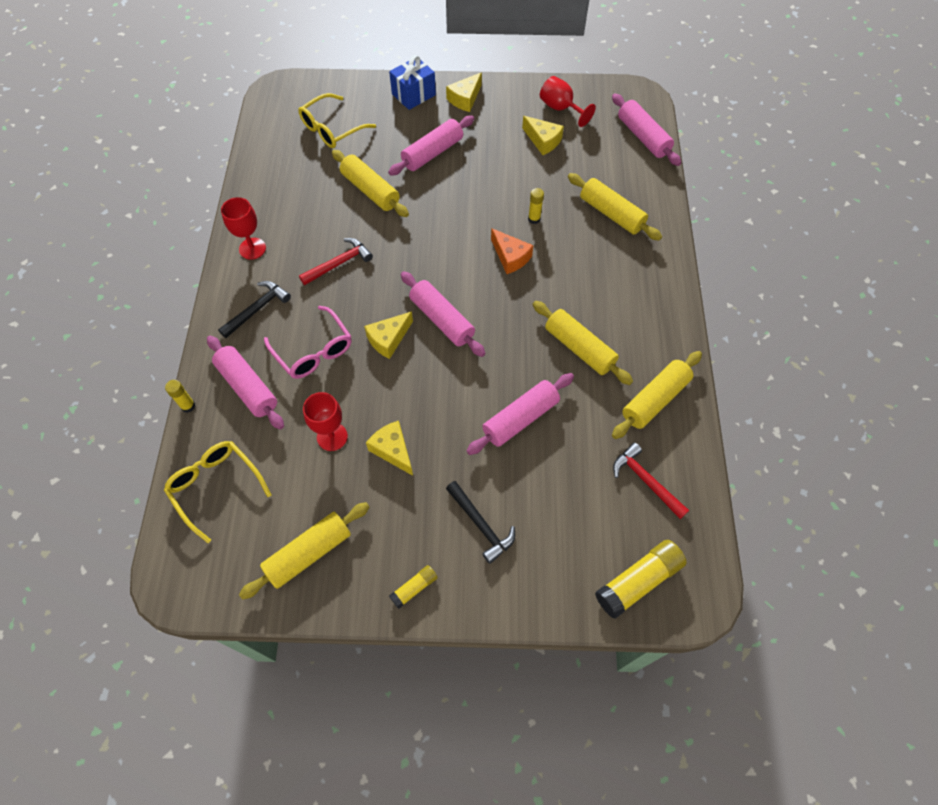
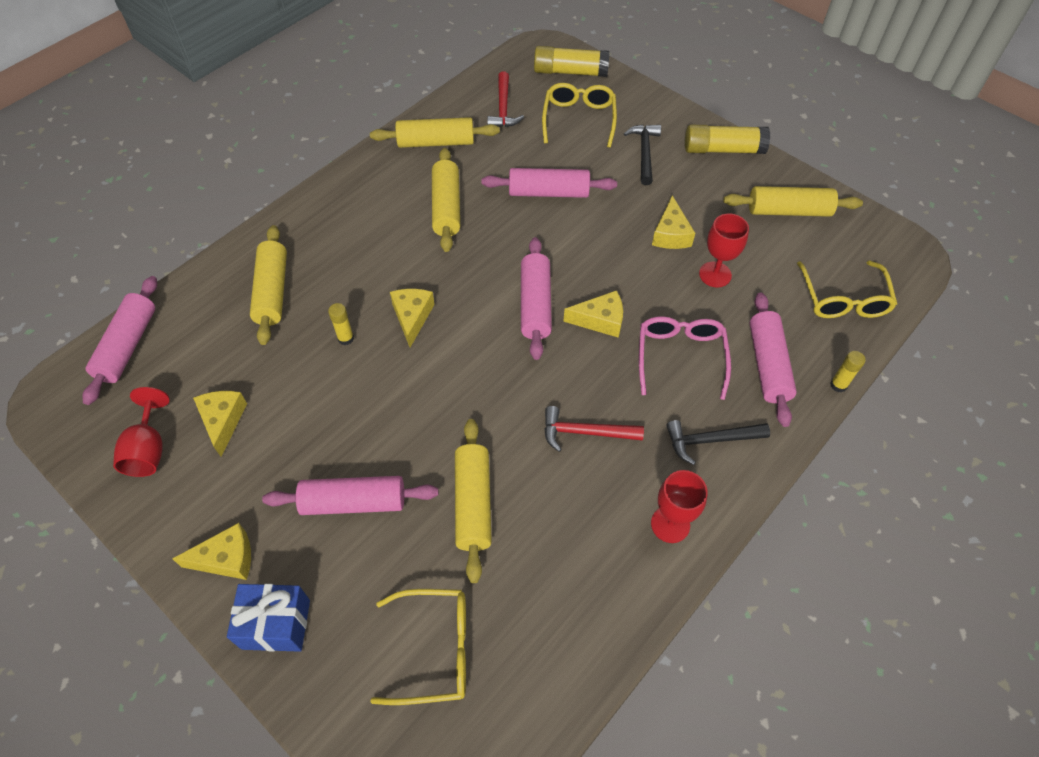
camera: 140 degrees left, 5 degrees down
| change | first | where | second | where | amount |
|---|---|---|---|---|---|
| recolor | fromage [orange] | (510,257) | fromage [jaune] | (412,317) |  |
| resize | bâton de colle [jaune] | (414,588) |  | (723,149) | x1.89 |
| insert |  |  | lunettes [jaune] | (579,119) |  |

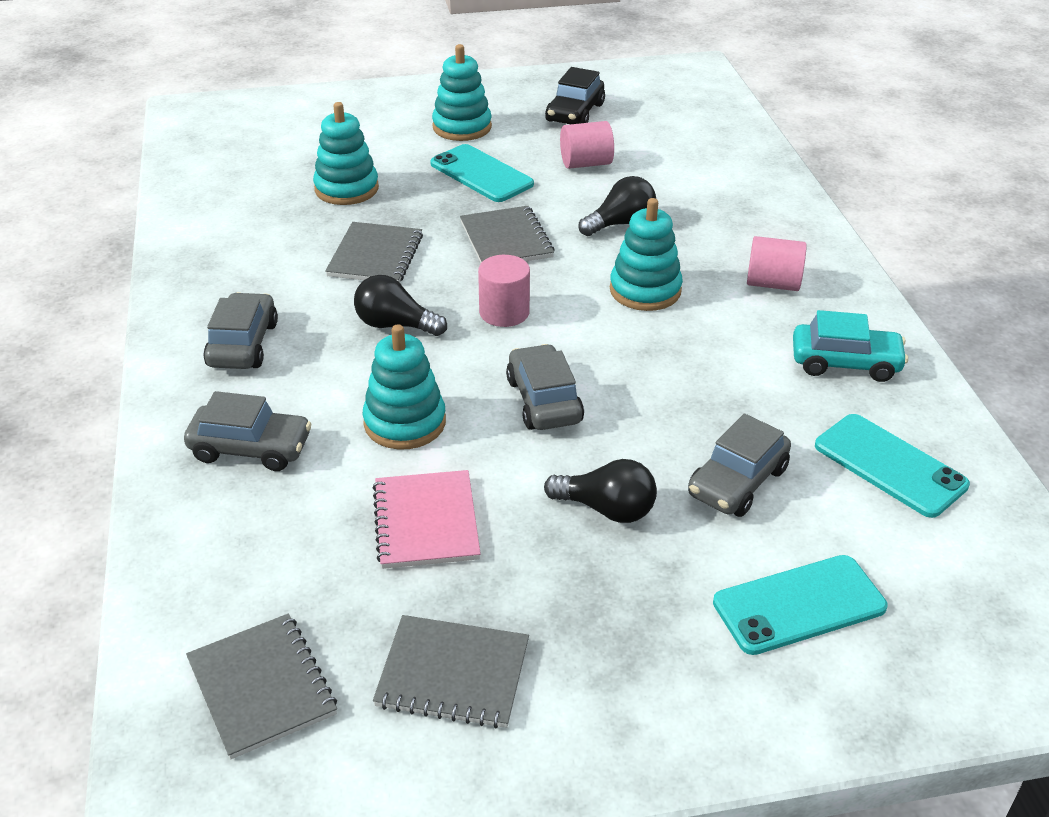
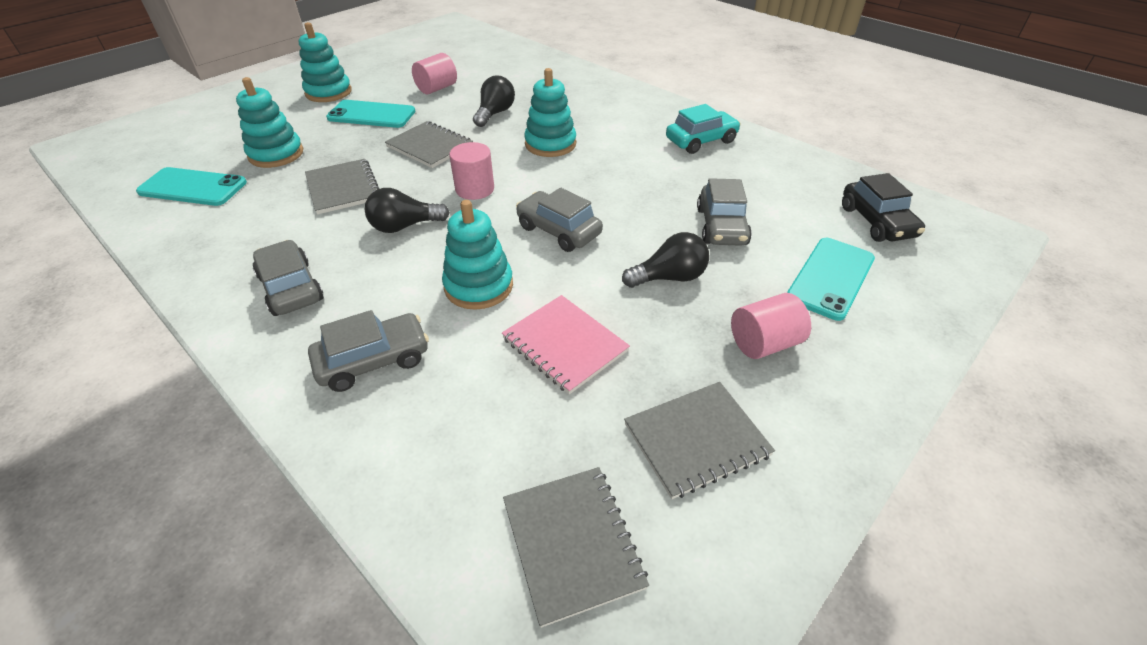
camera: 35 degrees left, 5 degrees up
| change | first | where | second | where | amount |
|---|---|---|---|---|---|
| move | voiture [noir] | (575,113) |  | (876,222) |  |
| move | cylindre [rose] | (773,283) |  | (764,343) |  |
| move | téléphone [turquoise] | (890,465) |  | (193,187) |  |
| rotate | carnet [gris] | (262,687) |  | (572,543) | 45 degrees clockwise |

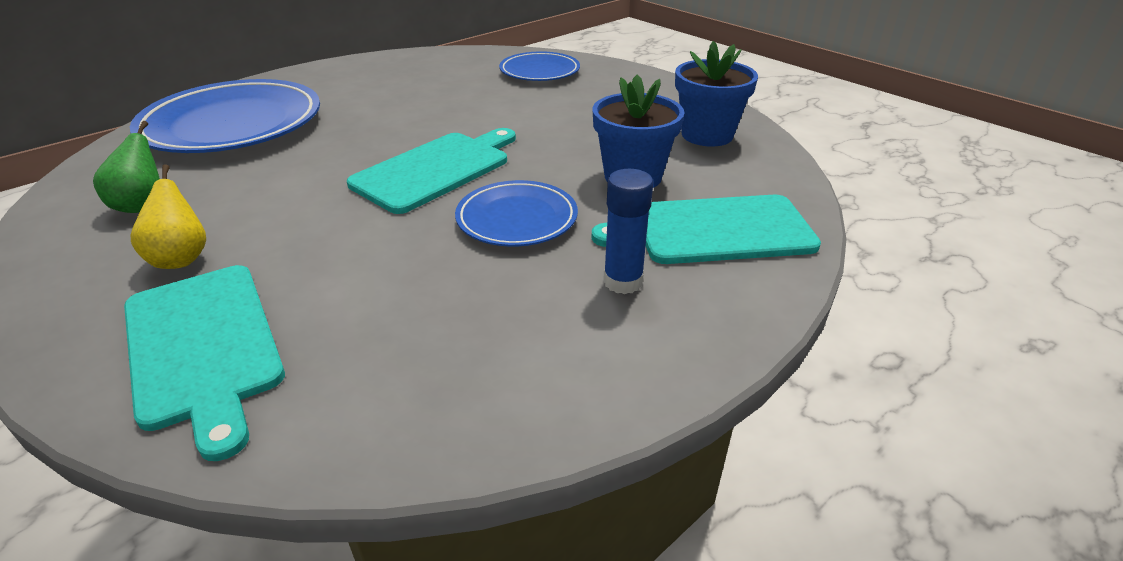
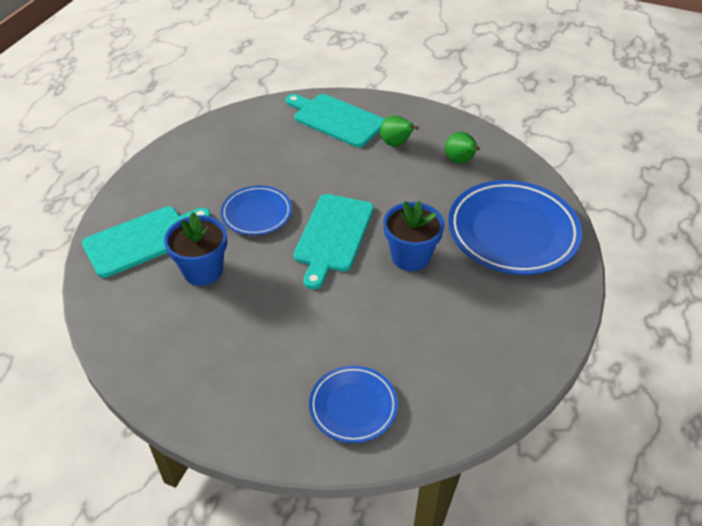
camera: 155 degrees right, 10 degrees up
| change | first | where | second | where | amount |
|---|---|---|---|---|---|
| move | pot de fleurs [bleu] | (707,135) |  | (410,257) |  |
| recolor | poire [jaune] | (181,258) | poire [vert] | (396,144) |  |
| delete | bâton de colle [bleu] | (623,281) |  |  |  |

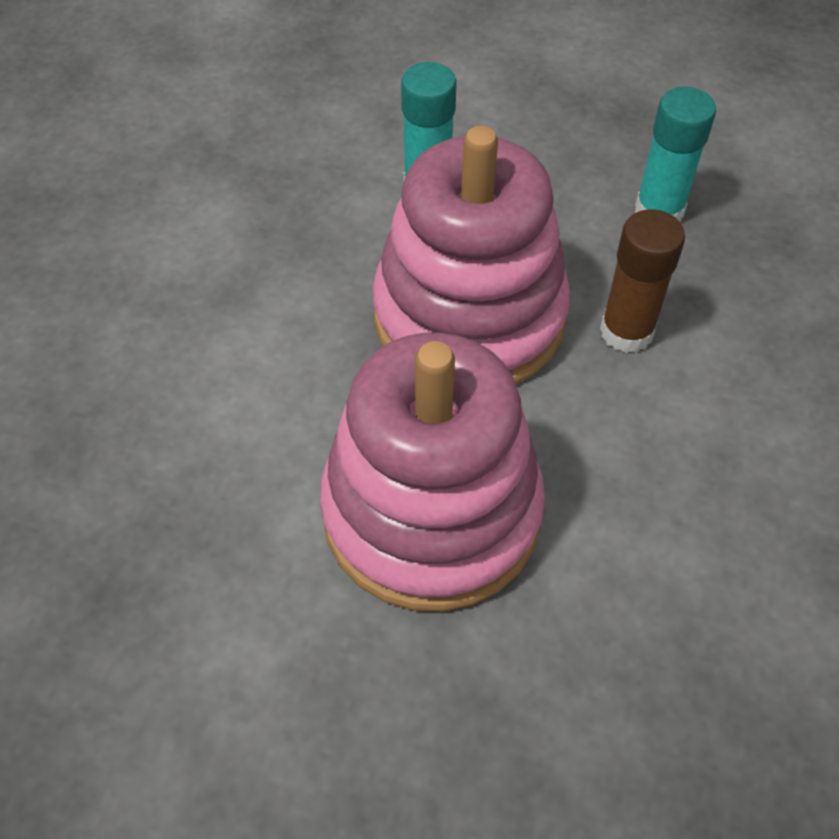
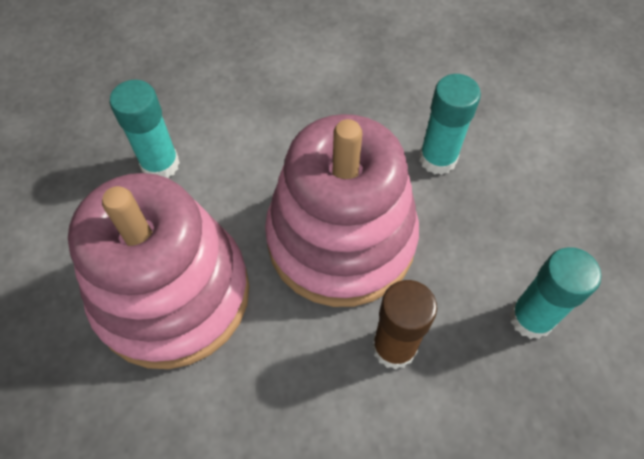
camera: 60 degrees right, 5 degrees up
| change | first | where | second | where | amount |
|---|---|---|---|---|---|
| insert |  |  | bâton de colle [turquoise] | (160,164) |  |

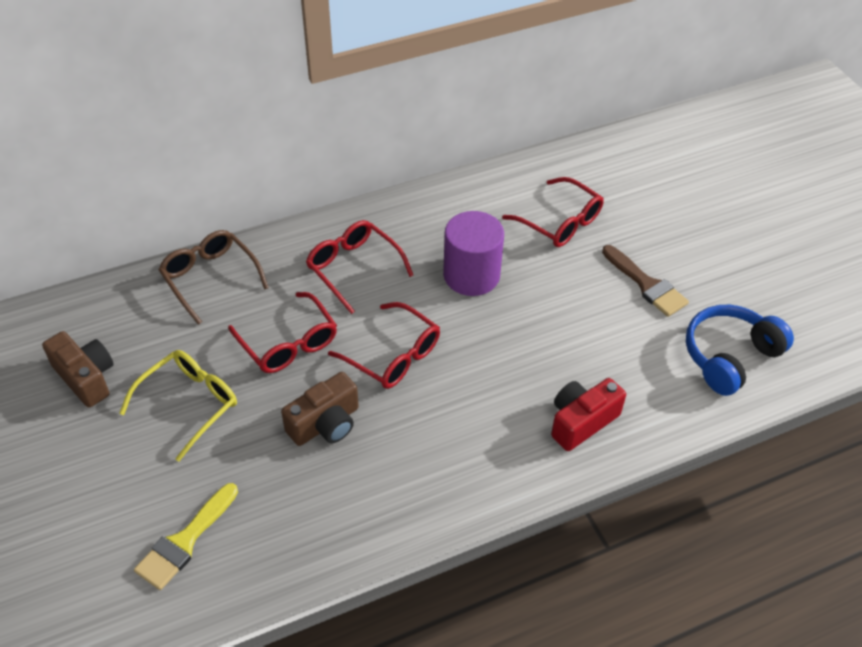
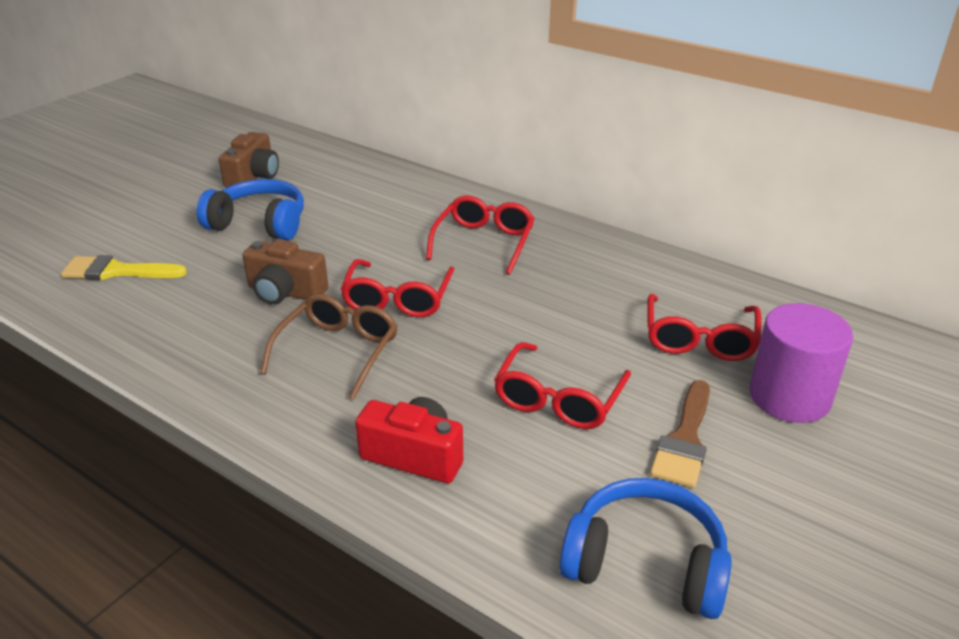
camera: 60 degrees right, 15 degrees down
| change | first | where | second | where | amount |
|---|---|---|---|---|---|
| move | cylindre [violet] | (471,275) |  | (789,397) |  |
| move | lunettes [marron] | (210,278) |  | (338,351) |  |
| move | lunettes [rouge] | (288,343) |  | (558,399) |  |
| replace | lunettes [jaune] | (189,404) | casque audio [bleu] | (259,224) |  |

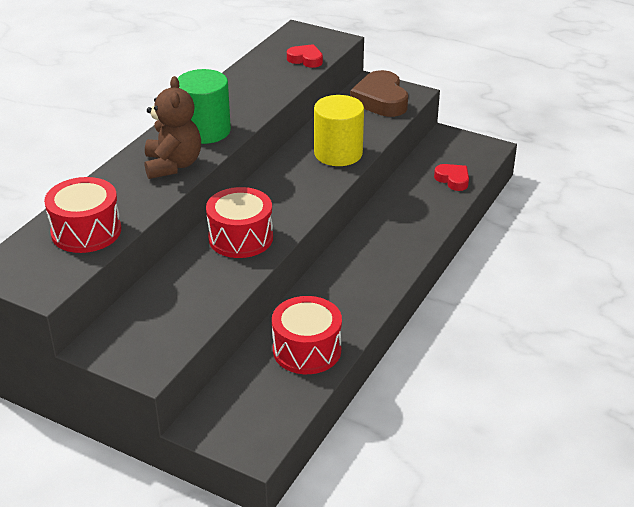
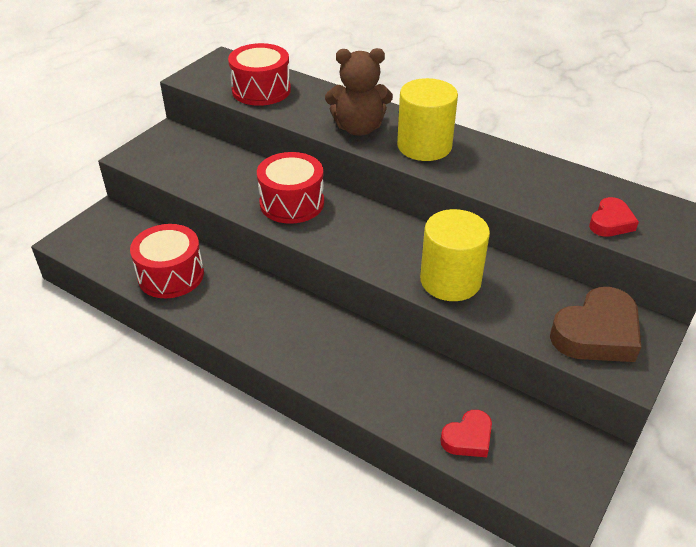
camera: 95 degrees right, 5 degrees up
| change | first | where | second | where | amount |
|---|---|---|---|---|---|
| recolor | cylindre [vert] | (205,131) | cylindre [jaune] | (424,146) |  |
| rotate | cœur [marron] | (380,100) |  | (596,333) | 150 degrees clockwise |

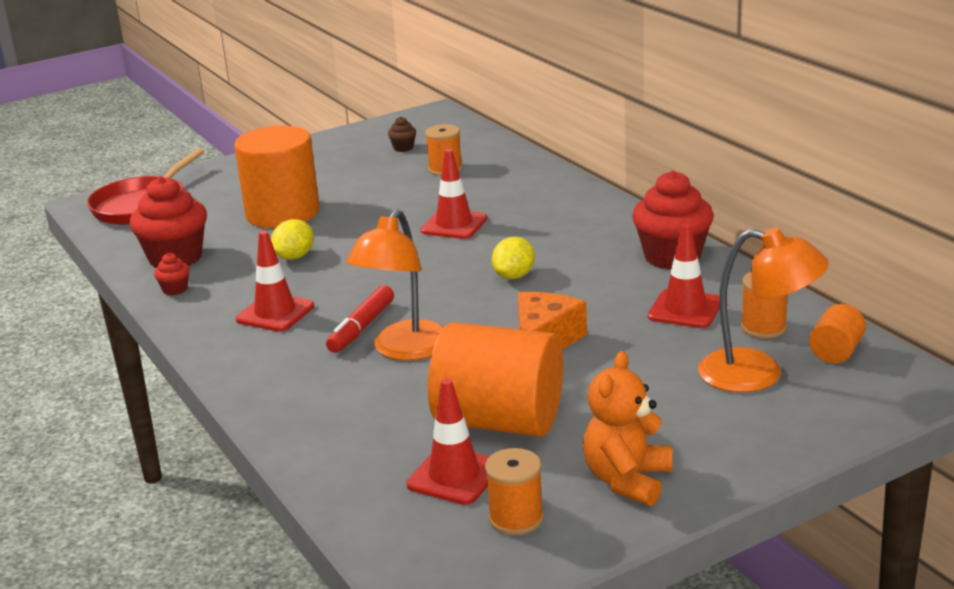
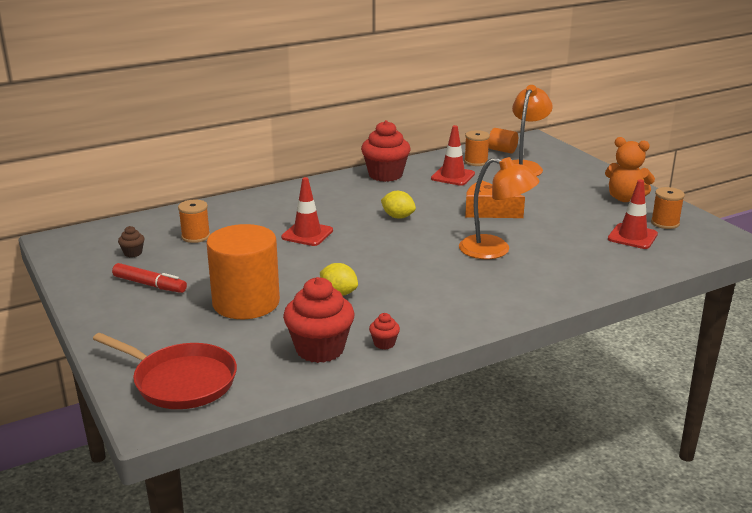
camera: 90 degrees left, 0 degrees up
| change | first | where | second | where | amount |
|---|---|---|---|---|---|
| delete | cône de chantier [rouge] | (275,313) |  |  |  |
| move | feutre [rouge] | (361,327) |  | (150,285) |  |
| delete | cylindre [orange] | (499,421) |  |  |  |

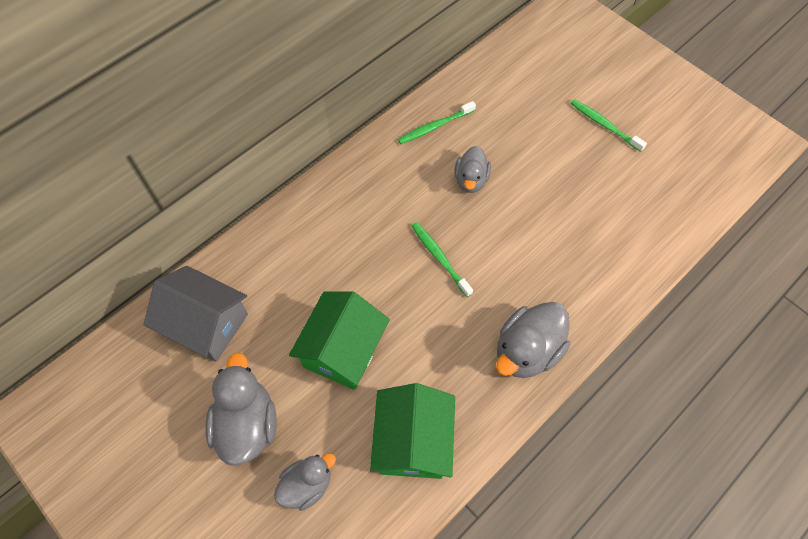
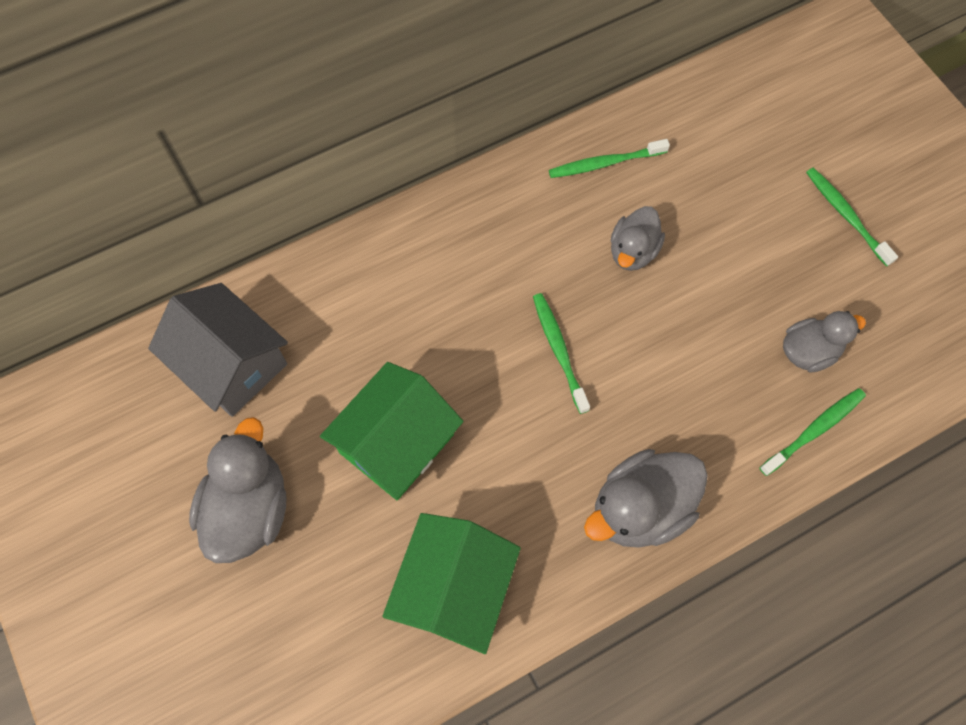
camera: 15 degrees right, 5 degrees up
| change | first | where | second | where | amount |
|---|---|---|---|---|---|
| move | canard [gris] | (307,485) |  | (808,351) |  |
| insert |  |  | brosse à dents [vert] | (814,430) |  |

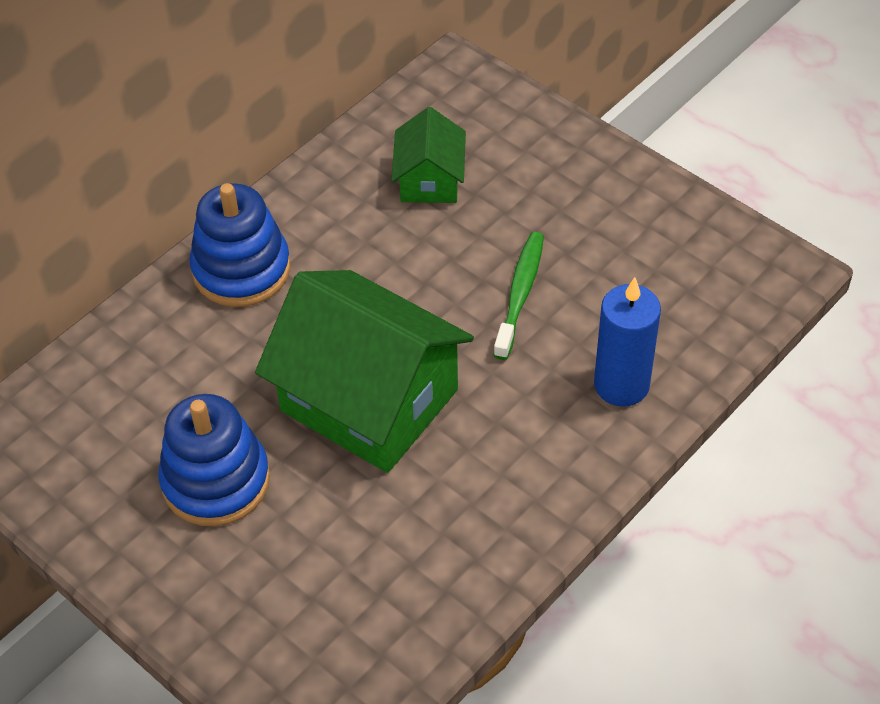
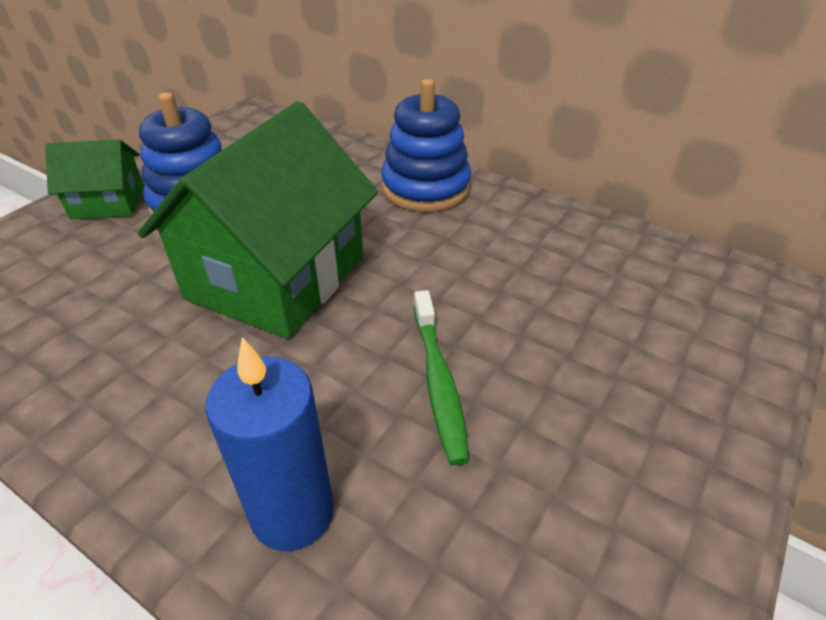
camera: 80 degrees right, 10 degrees down
| change | first | where | second | where | amount |
|---|---|---|---|---|---|
| move | maison [vert] | (429,180) |  | (108,202) |  |
| rotate | brosse à dents [vert] | (520,294) |  | (438,381) | 75 degrees clockwise |

